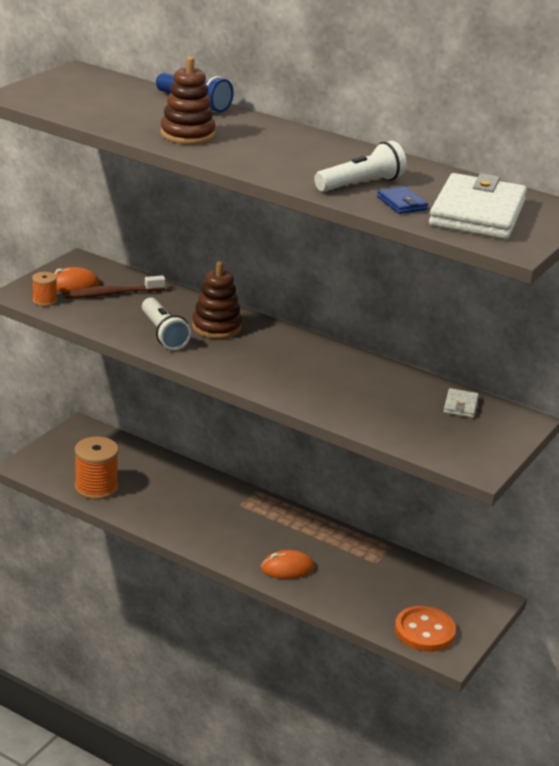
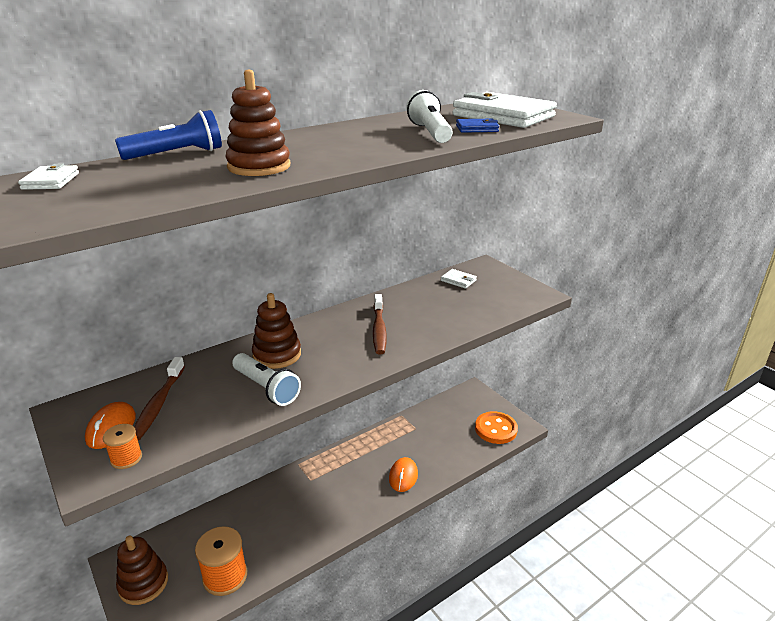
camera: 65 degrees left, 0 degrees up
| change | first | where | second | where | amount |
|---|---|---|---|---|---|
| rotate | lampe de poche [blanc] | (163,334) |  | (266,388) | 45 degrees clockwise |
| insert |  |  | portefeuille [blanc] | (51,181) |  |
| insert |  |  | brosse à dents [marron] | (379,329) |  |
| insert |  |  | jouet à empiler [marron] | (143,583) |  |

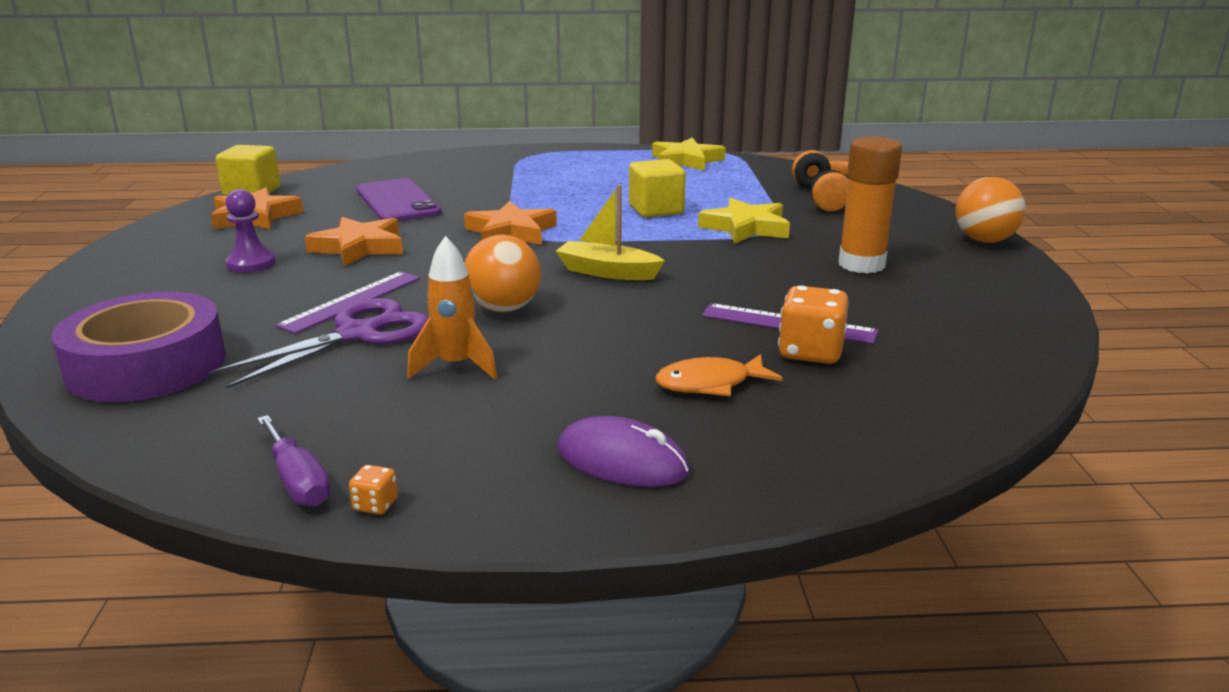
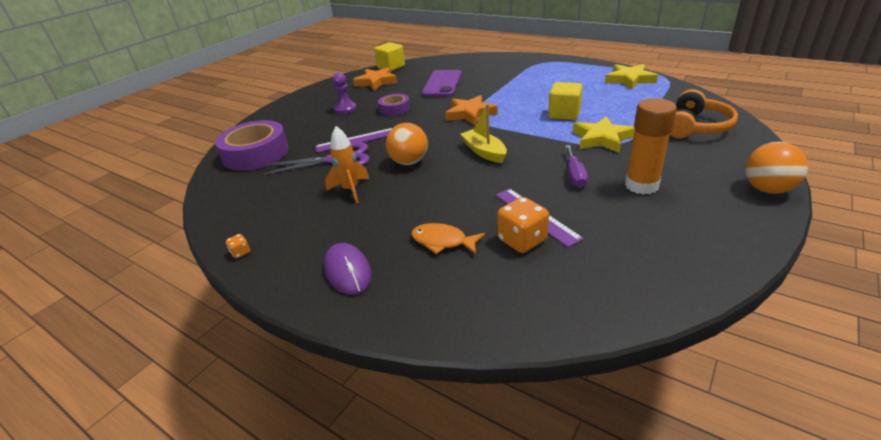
camera: 40 degrees right, 10 degrees up
| change | first | where | second | where | amount |
|---|---|---|---|---|---|
| replace | étoile [orange] | (359,247) | ruban adhésif [violet] | (394,109) |  |
| move | tournevis [violet] | (297,481) |  | (574,175) |  |

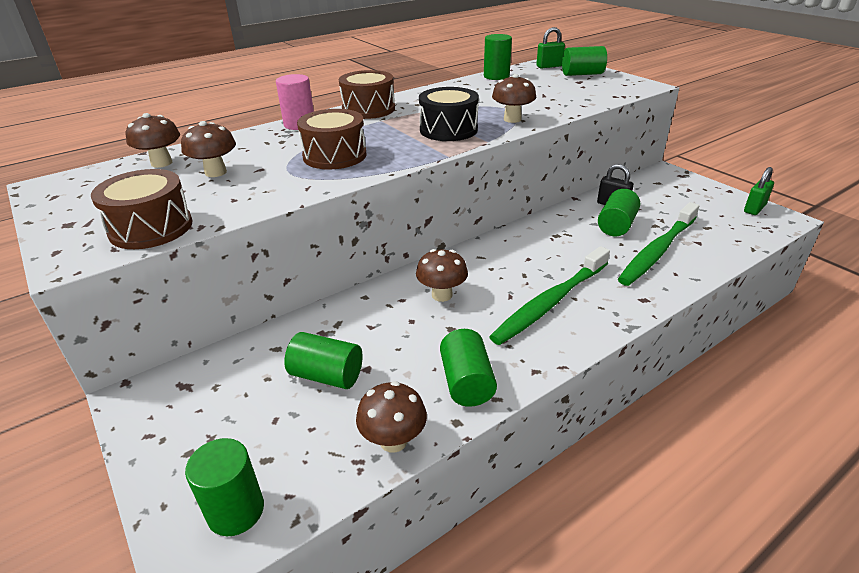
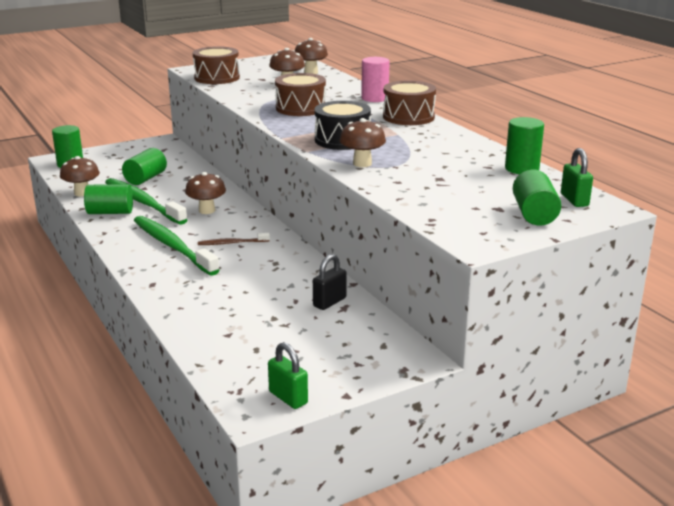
camera: 95 degrees right, 10 degrees down
| change | first | where | second | where | amount |
|---|---|---|---|---|---|
| delete | cylindre [vert] | (616,225) |  |  |  |
| move | brosse à dents [vert] | (657,251) |  | (142,202) |  |
| insert |  |  | brosse à dents [marron] | (231,243) |  |

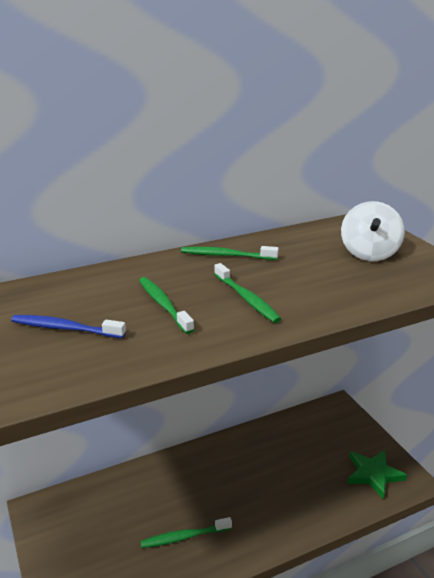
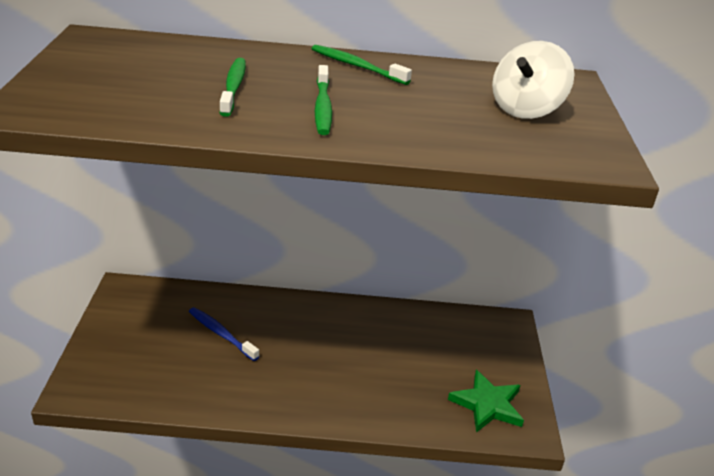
camera: 25 degrees right, 5 degrees up
| change | first | where | second | where | amount |
|---|---|---|---|---|---|
| move | brosse à dents [bleu] | (65,328) |  | (221,334) |  |
| delete | brosse à dents [vert] | (184,537) |  |  |  |

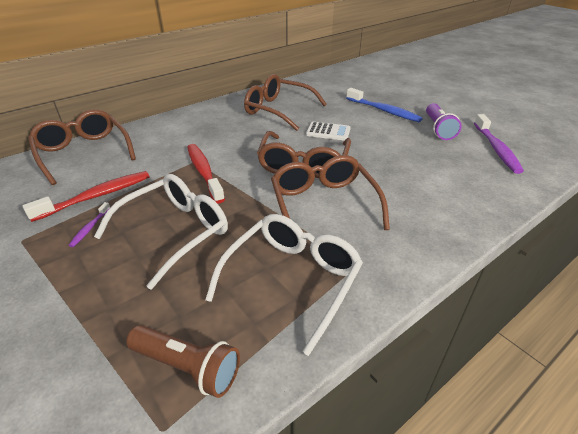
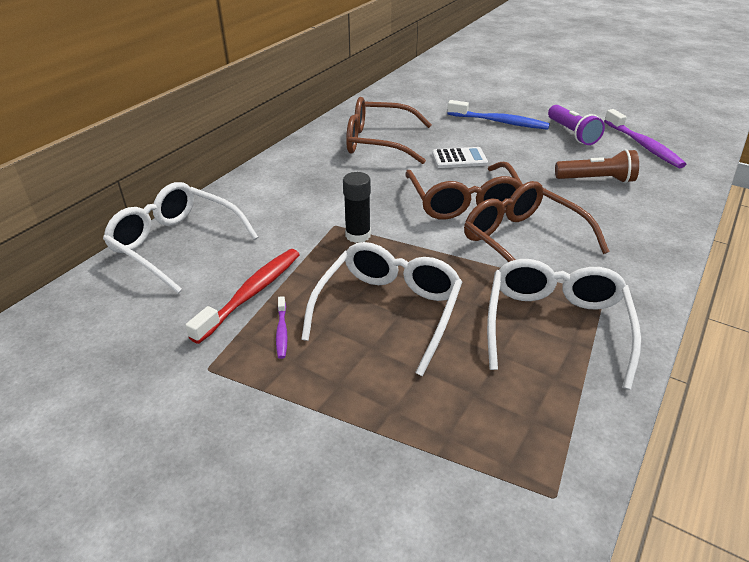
camera: 20 degrees left, 0 degrees up
| change | first | where | second | where | amount |
|---|---|---|---|---|---|
| recolor | lunettes [marron] | (84,153) | lunettes [blanc] | (176,244) |  |
| replace | brosse à dents [rouge] | (204,172) | bâton de colle [noir] | (358,235) |  |
| move | lampe de poche [marron] | (187,367) |  | (596,180) |  |

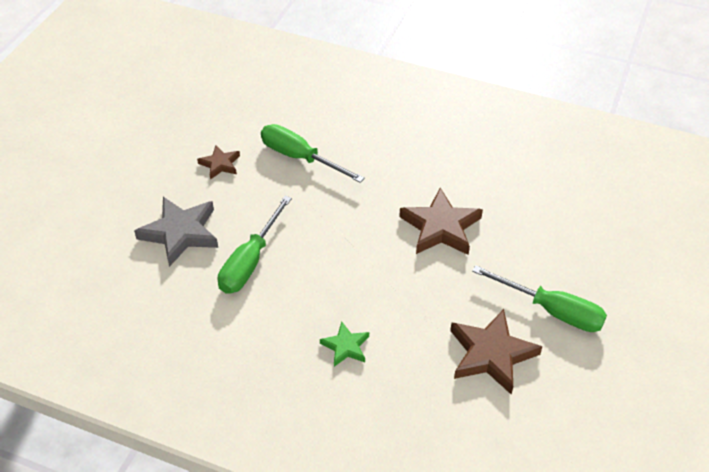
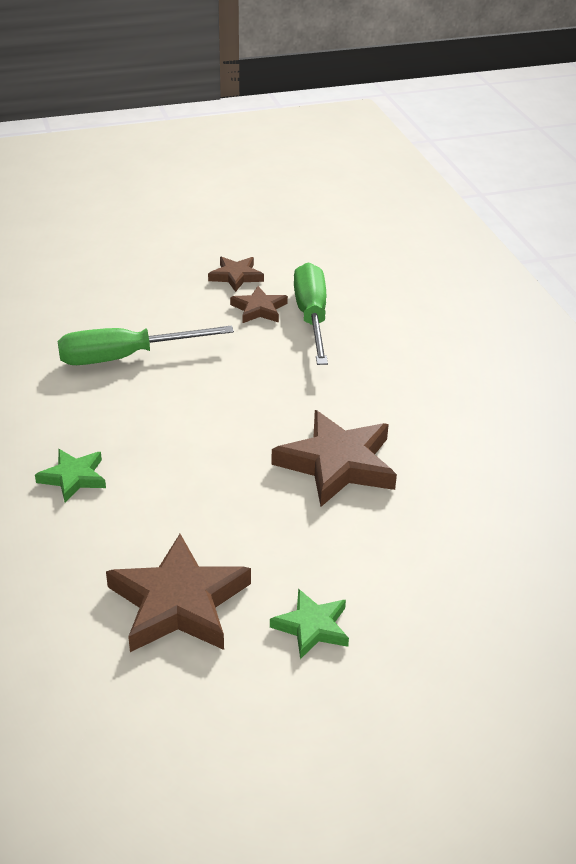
camera: 50 degrees right, 10 degrees down
| change | first | where | second | where | amount |
|---|---|---|---|---|---|
| delete | étoile [gris] | (180,233) |  |  |  |
| replace | tournevis [vert] | (552,311) | étoile [vert] | (312,627) |  |
| insert |  |  | étoile [marron] | (259,309) |  |

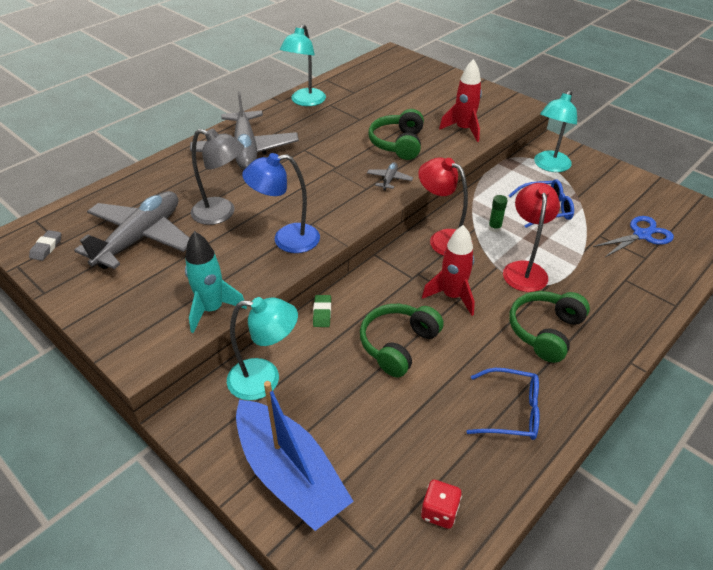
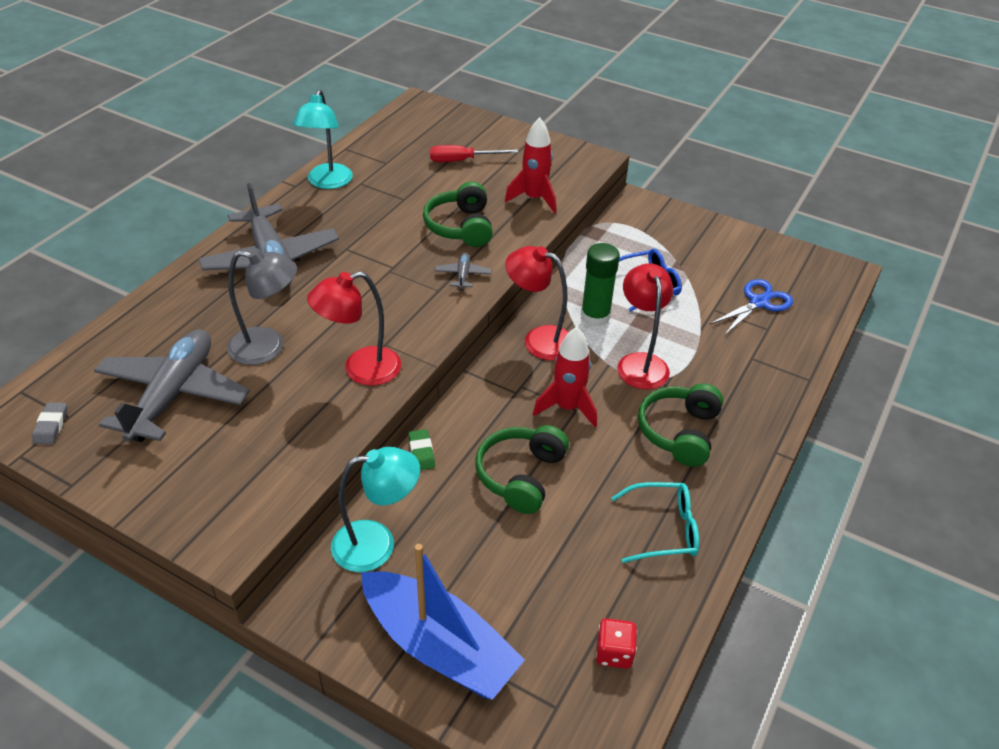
camera: 15 degrees left, 0 degrees up
| change | first | where | second | where | amount |
|---|---|---|---|---|---|
| delete | lampe [turquoise] | (549,166) |  |  |  |
| recolor | lampe [bleu] | (286,240) | lampe [rouge] | (360,369) |  |
| resize | bâton de colle [vert] | (494,228) |  | (595,316) | x1.87 |
| delete | fusée [turquoise] | (212,309) |  |  |  |
| recolor | lunettes [bleu] | (510,411) | lunettes [turquoise] | (662,529) |  |
| insert |  |  | tournevis [rouge] | (462,160) |  |

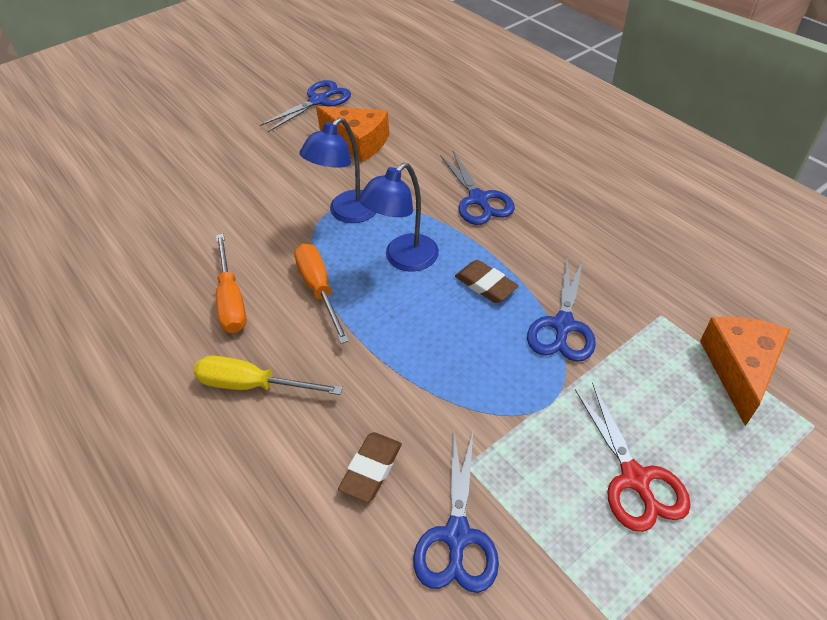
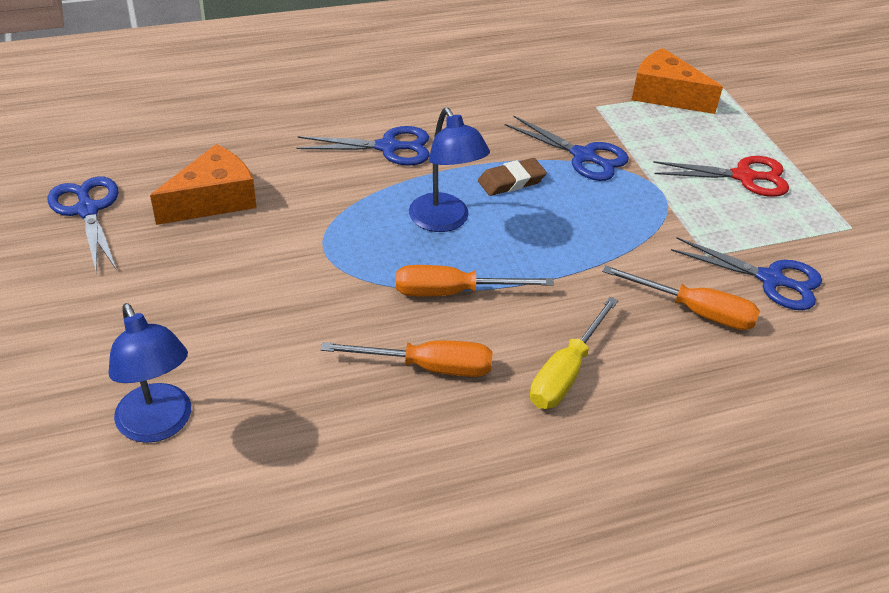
camera: 75 degrees left, 5 degrees down
| change | first | where | second | where | amount |
|---|---|---|---|---|---|
| move | lampe [bleu] | (347,213) |  | (159,425) |  |
| replace | gomme [marron] | (371,469) | tournevis [orange] | (695,311) |  |

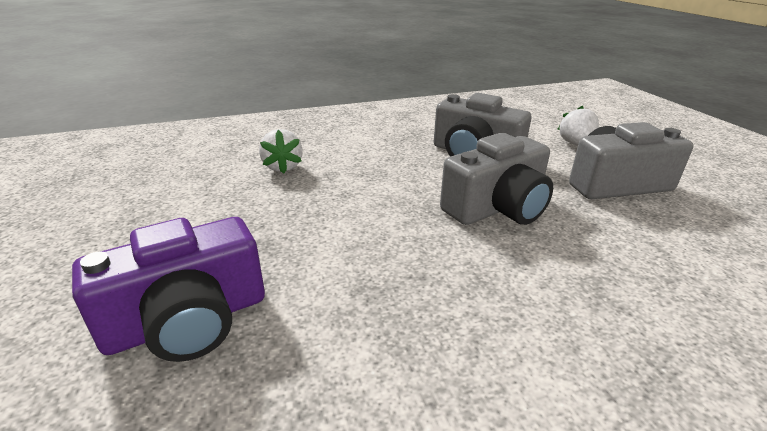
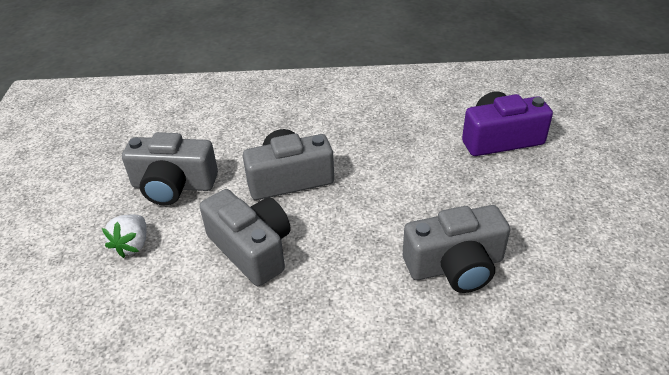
camera: 160 degrees left, 10 degrees up
| change | first | where | second | where | amount |
|---|---|---|---|---|---|
| replace | fraise [blanc] | (283,167) | appareil photo [gris] | (455,266) |  |

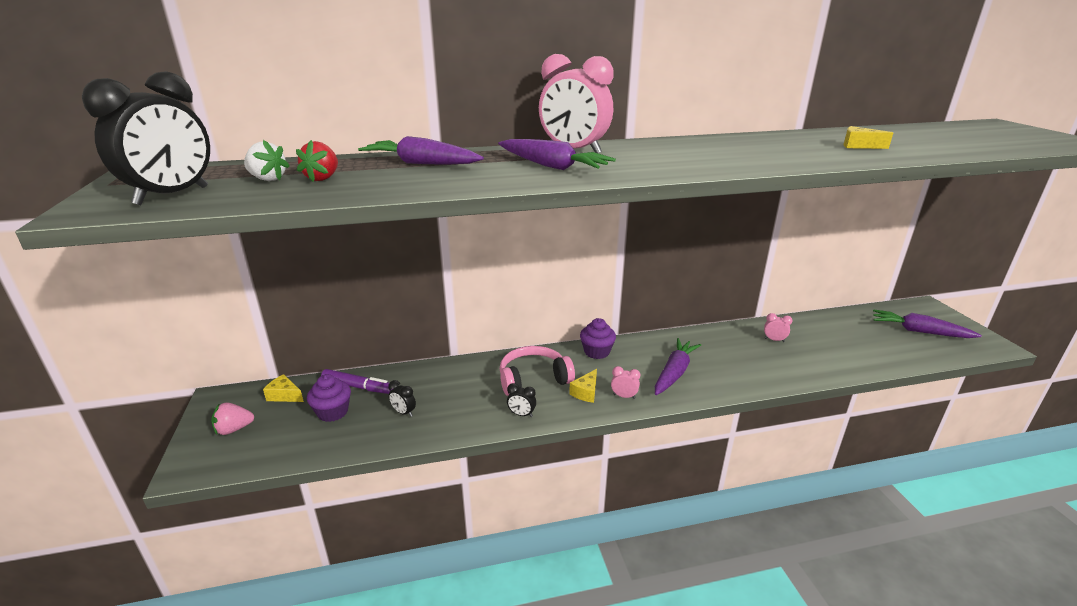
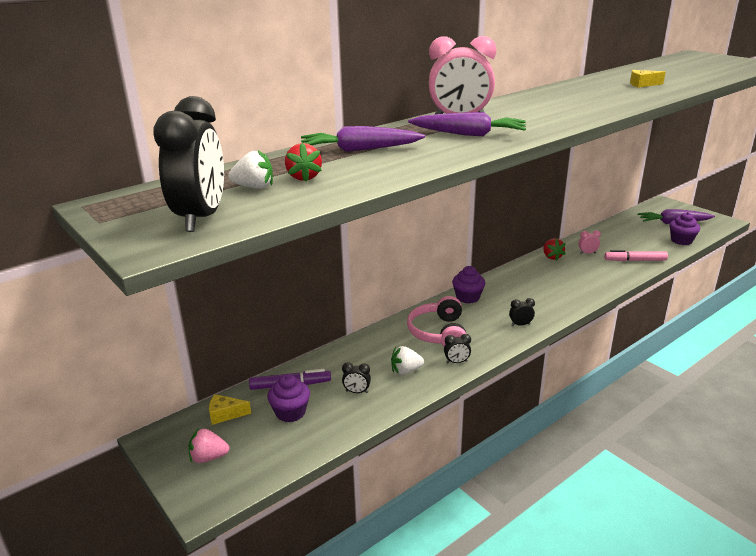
camera: 25 degrees left, 0 degrees up
| change | first | where | second | where | amount |
|---|---|---|---|---|---|
| delete | carotte [violet] | (674,372) |  |  |  |
| rotate | casque audio [rose] | (533,379) |  | (438,333) | 45 degrees counterclockwise |
| recolor | réveil [rose] | (624,396) | réveil [noir] | (520,325) |  |
| delete | fromage [jaune] | (586,392) |  |  |  |
| rotate | fraise [rose] | (234,429) |  | (208,457) | 45 degrees clockwise |
| insert |  |  | muffin [violet] | (681,240) |  |
| insert |  |  | fraise [rouge] | (552,257) |  |
| insert |  |  | feutre [rose] | (635,260) |  |
| insert |  |  | fraise [blanc] | (406,371) |  |

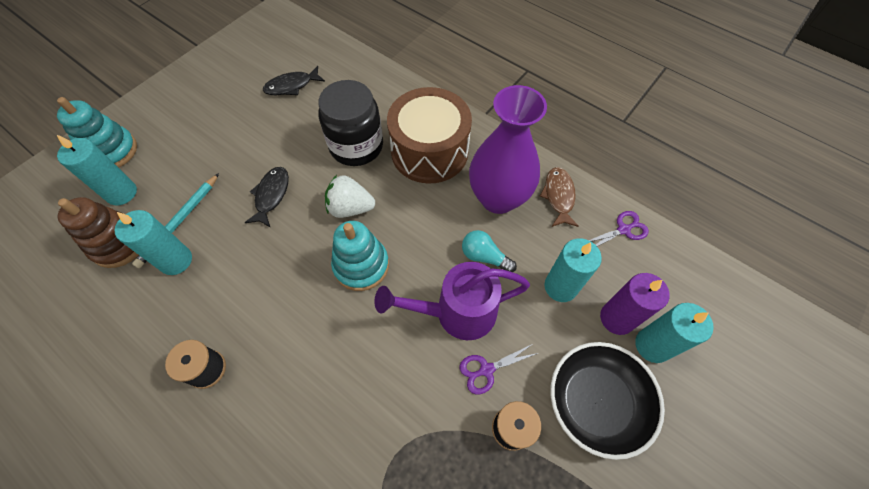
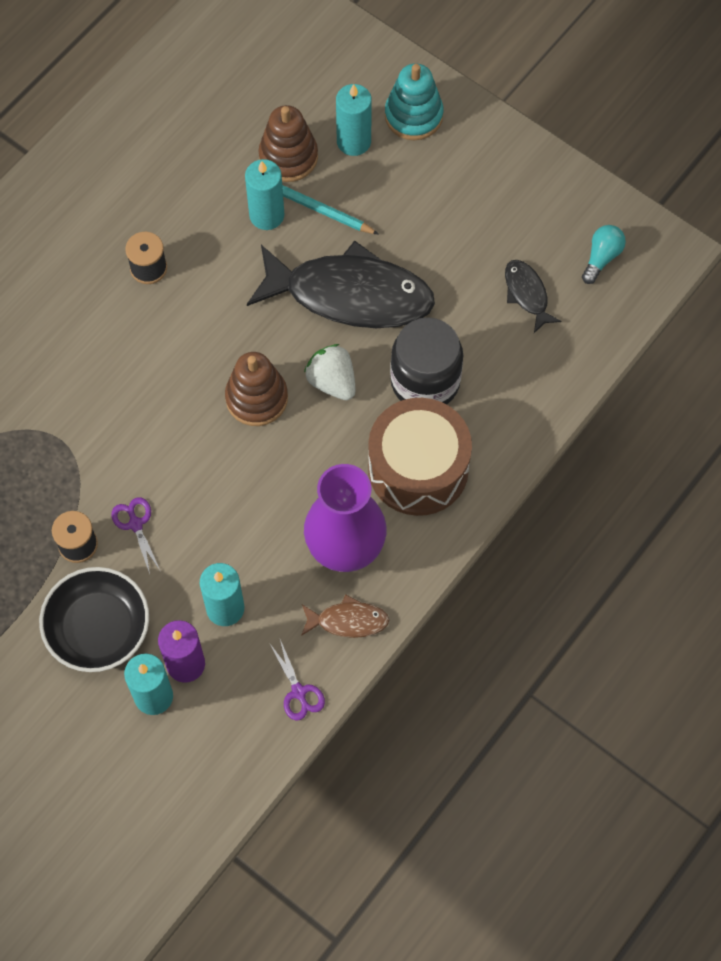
camera: 90 degrees right, 5 degrees up
| change | first | where | second | where | amount |
|---|---|---|---|---|---|
| resize | poisson [noir] | (271,195) |  | (350,295) | x2.24 |
| rotate | fraise [blanc] | (350,208) |  | (332,381) | 45 degrees counterclockwise |
| recolor | jouet à empiler [turquoise] | (361,265) | jouet à empiler [marron] | (256,398) |  |
| move | ampoule [turquoise] | (484,256) |  | (601,257) |  |
| delete | arrosoir [violet] | (456,313) |  |  |  |

